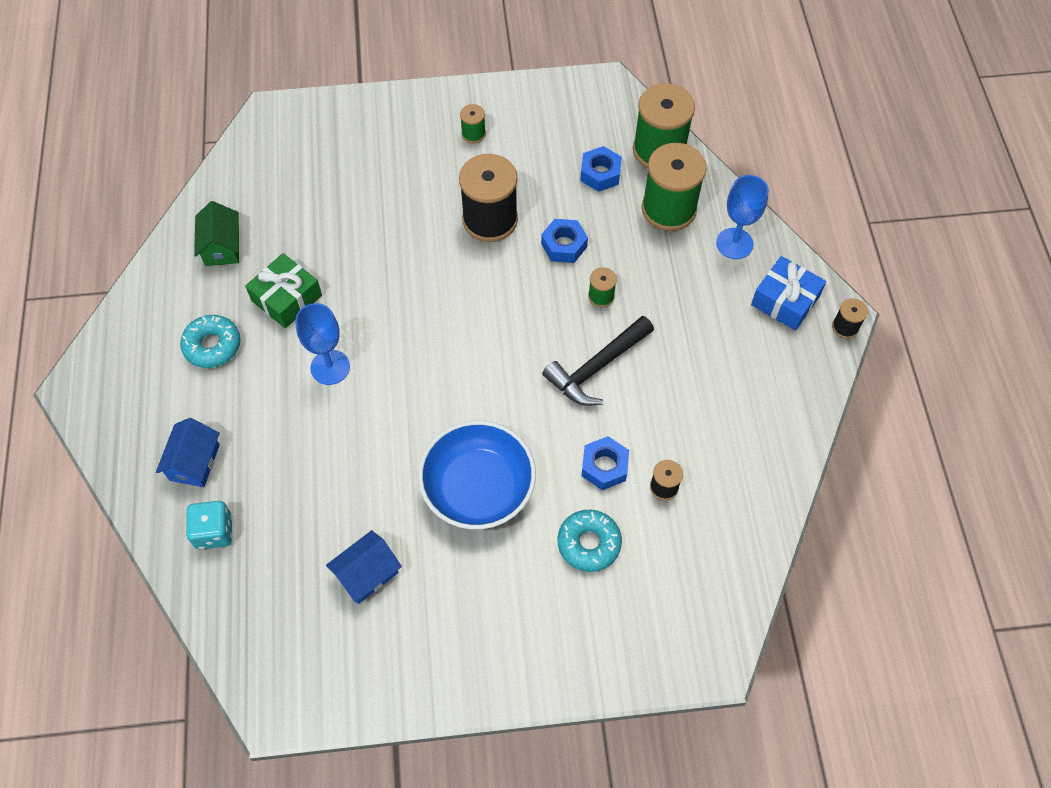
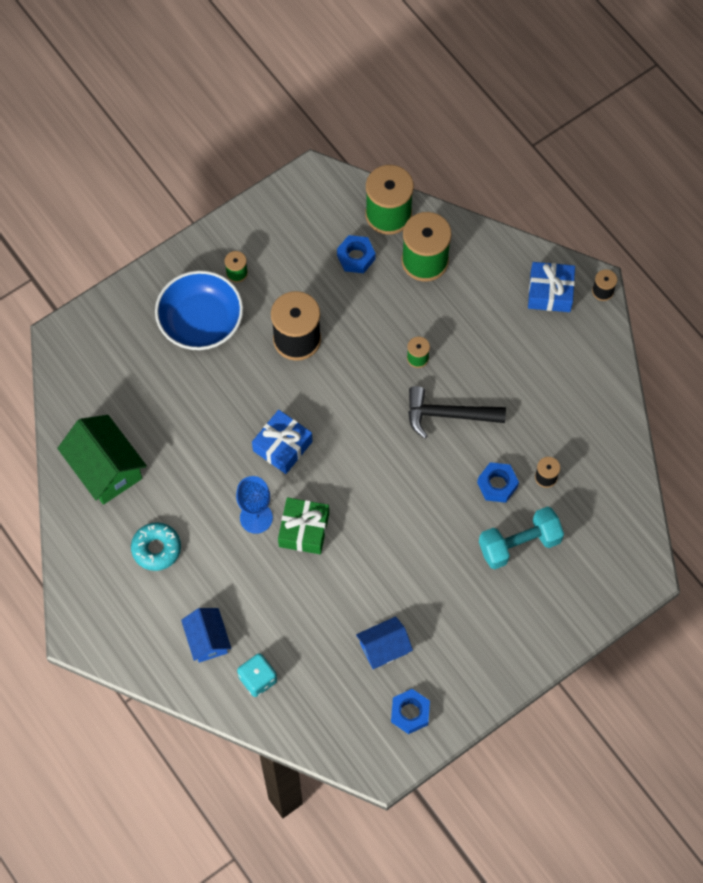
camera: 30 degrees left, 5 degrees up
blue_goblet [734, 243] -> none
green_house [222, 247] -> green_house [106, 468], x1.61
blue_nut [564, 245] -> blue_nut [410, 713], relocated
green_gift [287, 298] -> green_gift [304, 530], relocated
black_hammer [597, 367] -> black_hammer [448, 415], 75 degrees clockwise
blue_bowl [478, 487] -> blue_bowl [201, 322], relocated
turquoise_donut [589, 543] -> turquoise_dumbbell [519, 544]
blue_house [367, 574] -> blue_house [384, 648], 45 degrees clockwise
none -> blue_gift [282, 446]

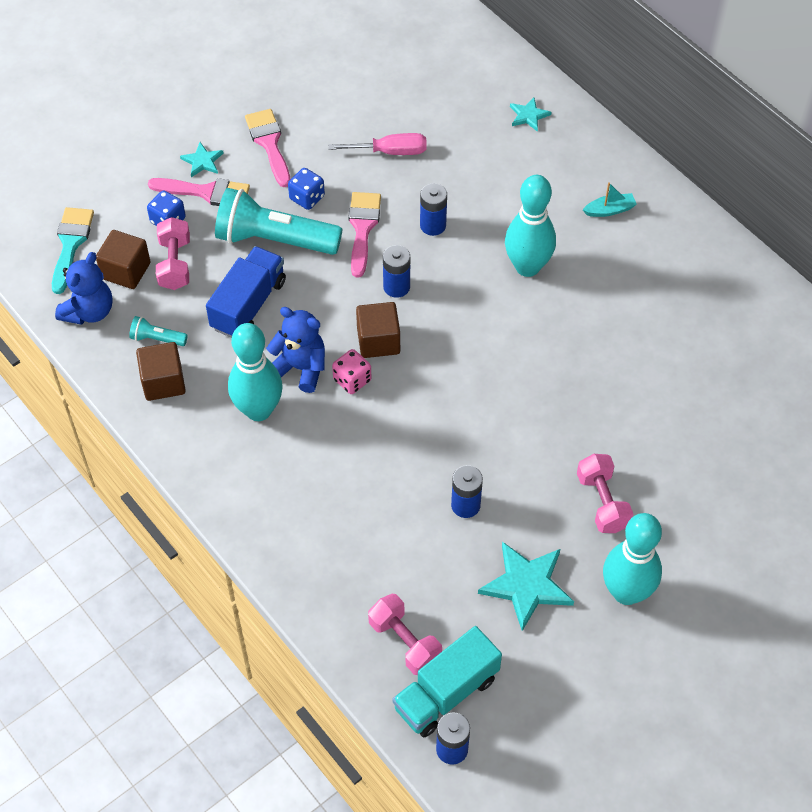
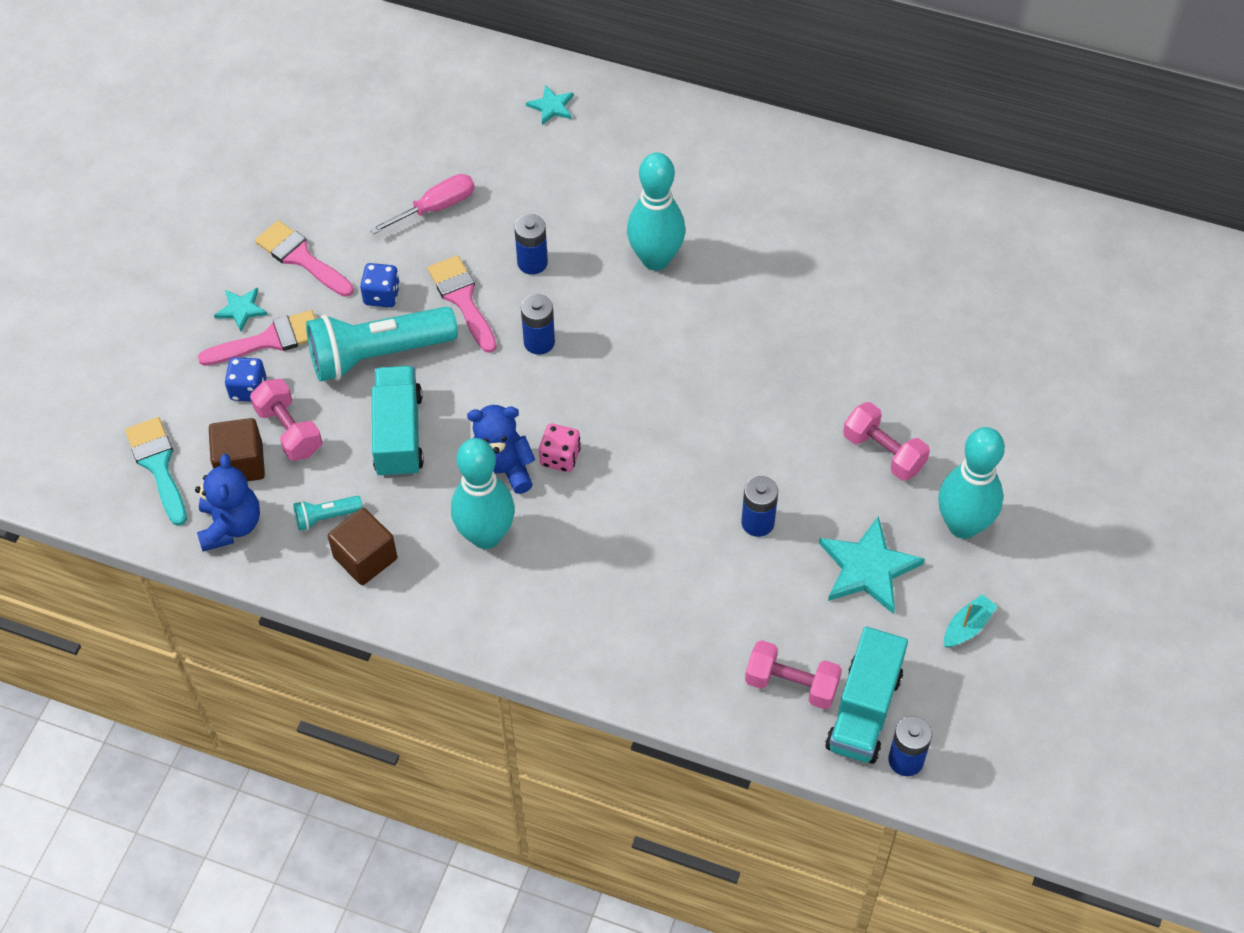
camera: 30 degrees left, 0 degrees up
turquoise_boat [609, 210] -> turquoise_boat [967, 627], relocated
blue_truck [248, 305] -> turquoise_truck [398, 434]
brown_cube [378, 341] -> none

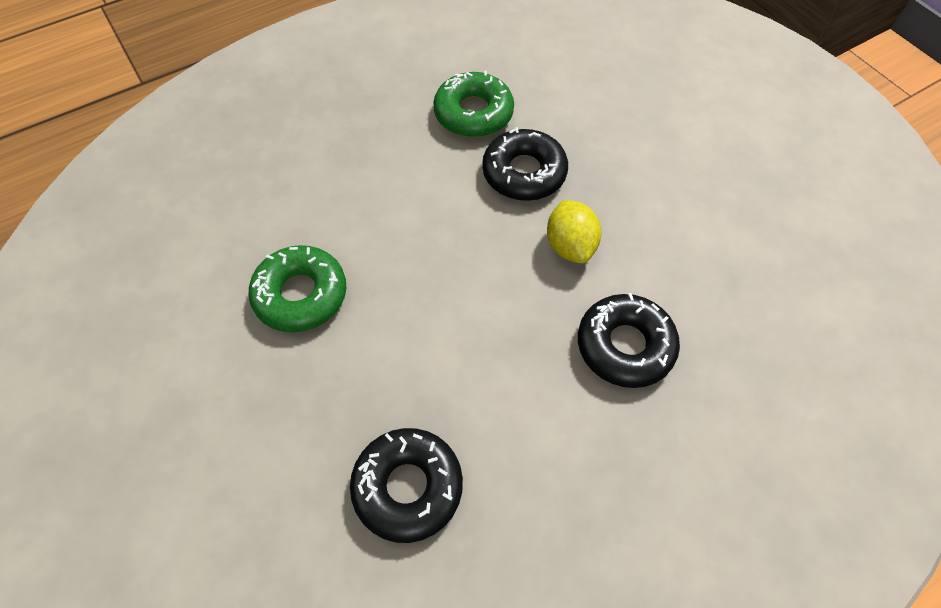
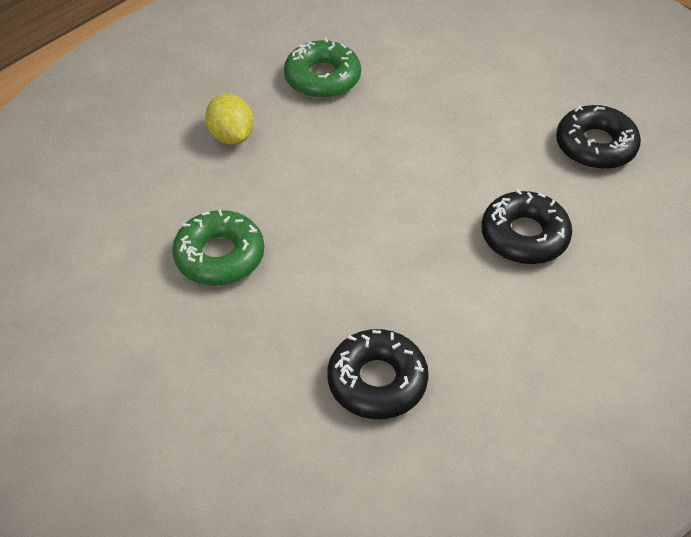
camera: 15 degrees left, 10 degrees down
black_donut [524, 173] -> black_donut [595, 146], relocated
yellow_lemon [570, 246] -> yellow_lemon [231, 136], relocated

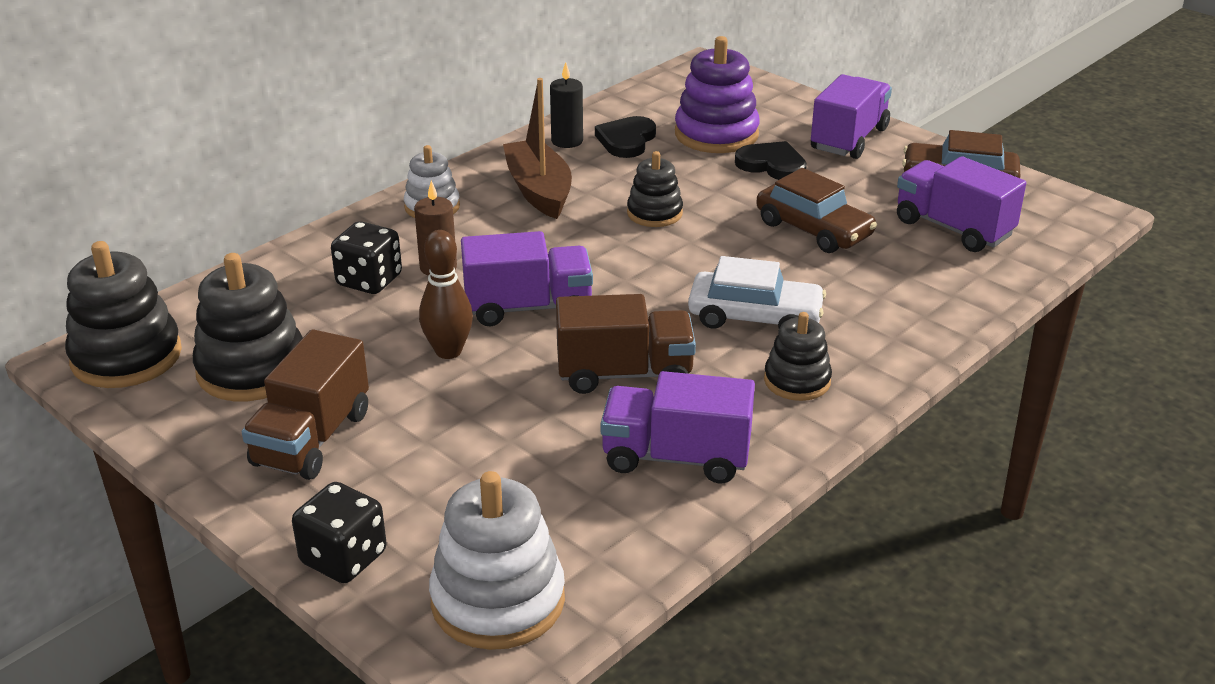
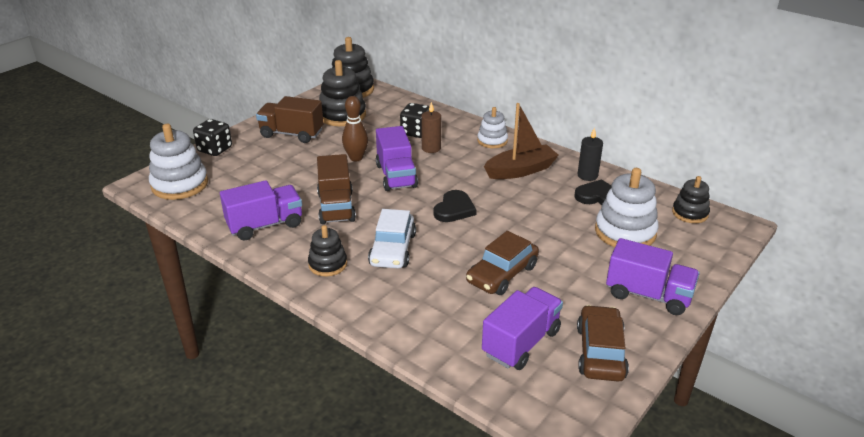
camera: 85 degrees right, 0 degrees up
purple_stacking_toy [716, 134] -> white_stacking_toy [625, 232]
black_heart [772, 165] -> black_heart [454, 209], relocated
black_stacking_toy [654, 213] -> black_stacking_toy [690, 213], relocated
purple_truck [676, 457] -> purple_truck [265, 225], 60 degrees clockwise

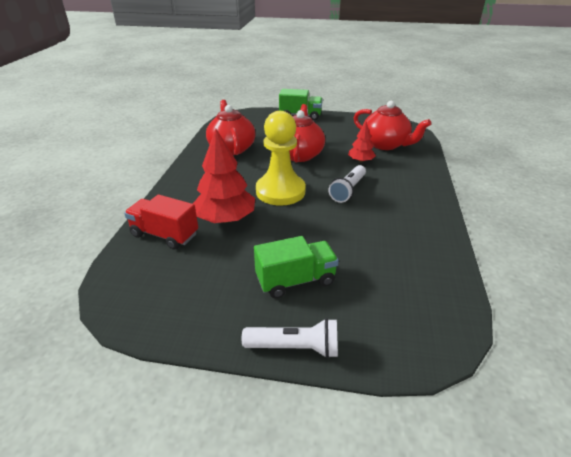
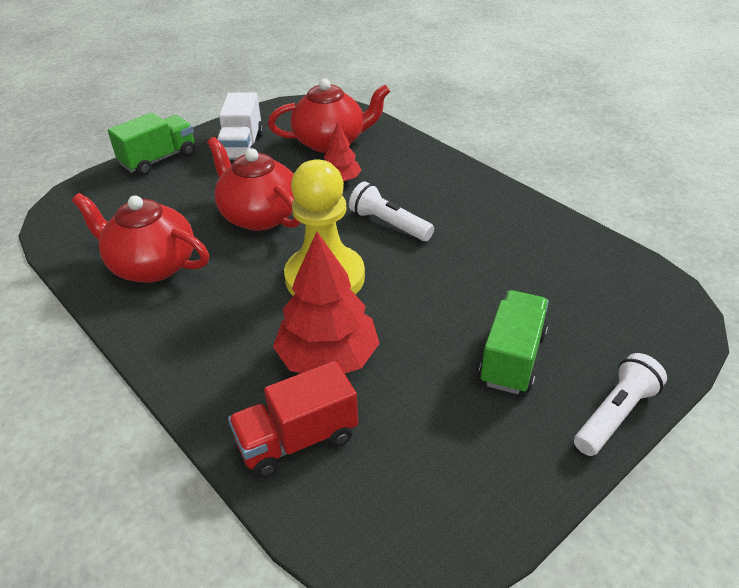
camera: 50 degrees left, 5 degrees up
white_flashlight [348, 190] -> white_flashlight [389, 224], 150 degrees clockwise
none -> white_truck [242, 147]

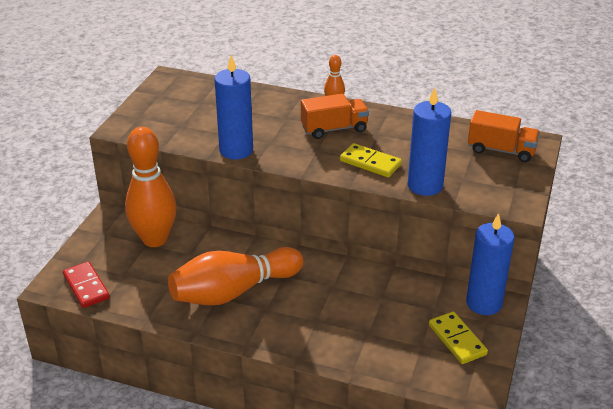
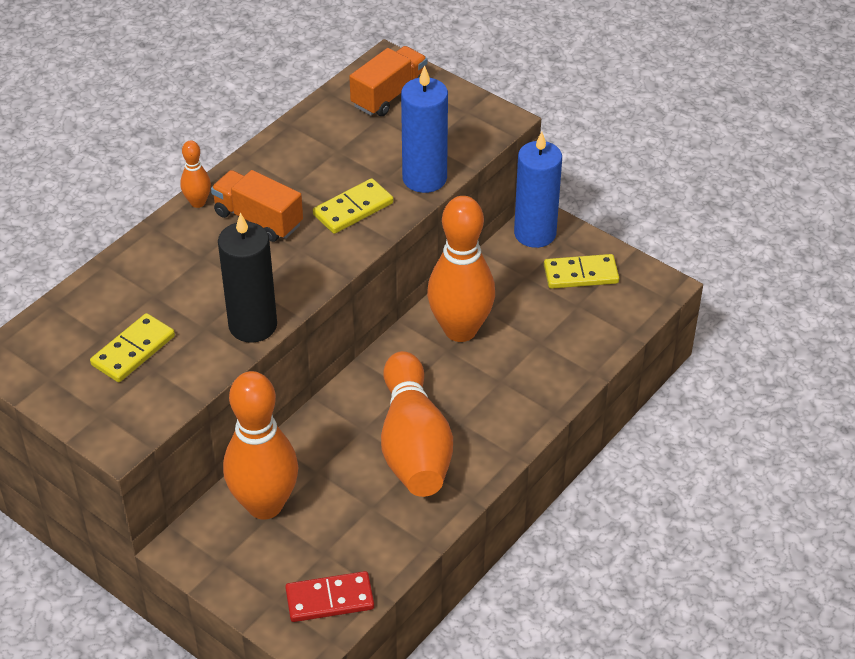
camera: 70 degrees left, 10 degrees up
blue_candle [236, 150] -> black_candle [253, 325]
orange_truck [334, 129] -> orange_truck [258, 219], 60 degrees counterclockwise
none -> orange_bowling_pin [460, 330]
none -> yellow_domino [133, 350]

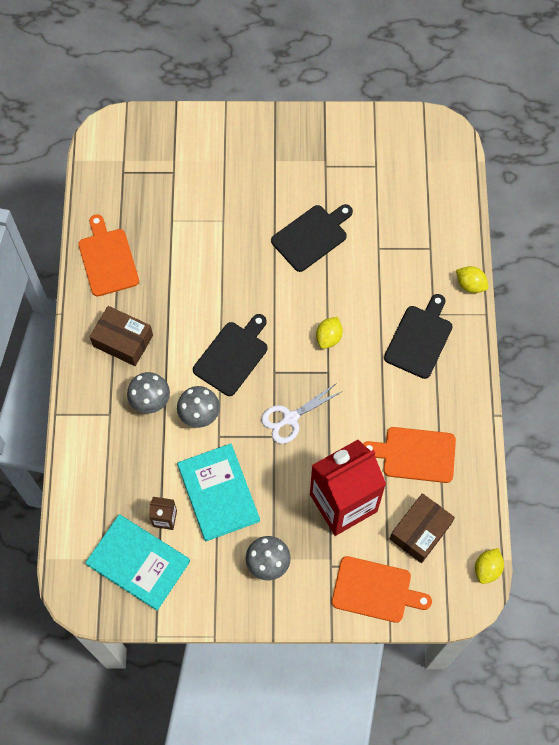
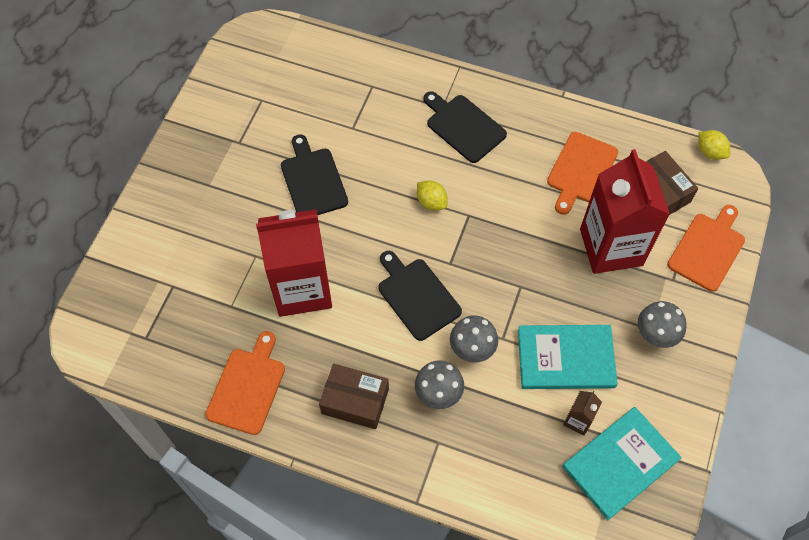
camera: 70 degrees left, 5 degrees down
orange_cutting_board [107, 259] -> orange_cutting_board [248, 387], 105 degrees clockwise
yellow_lemon [470, 285] -> none
brown_box [123, 341] -> brown_box [355, 401], 60 degrees clockwise
white_scissors [290, 418] -> none
none -> red_carton [302, 288]

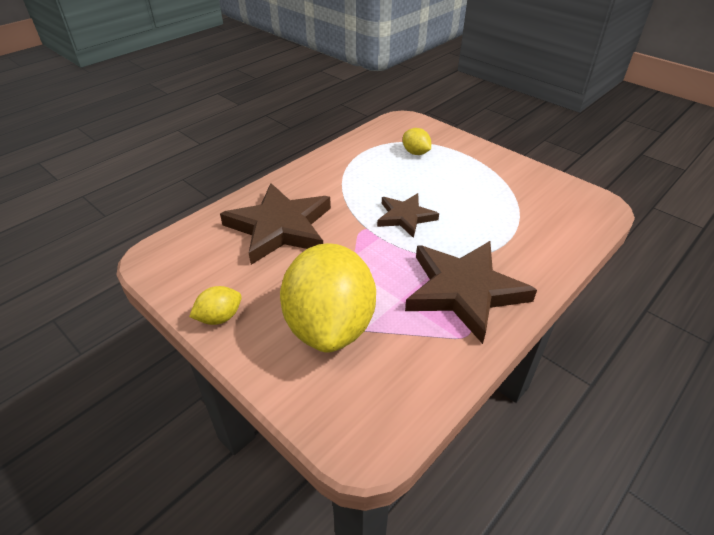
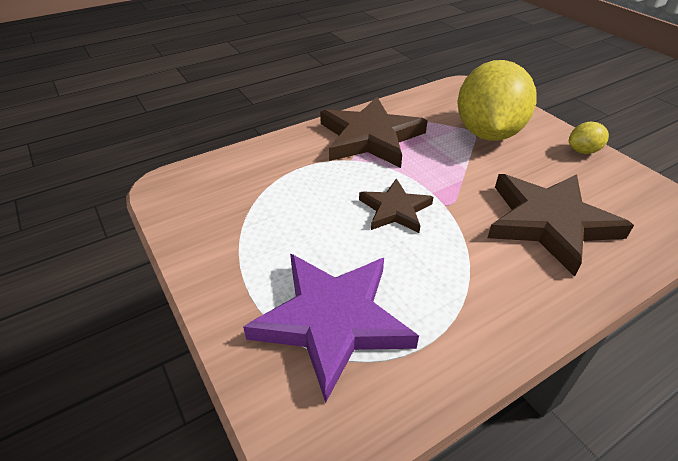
camera: 165 degrees left, 0 degrees up
yellow_lemon [415, 153] -> purple_star [332, 321]

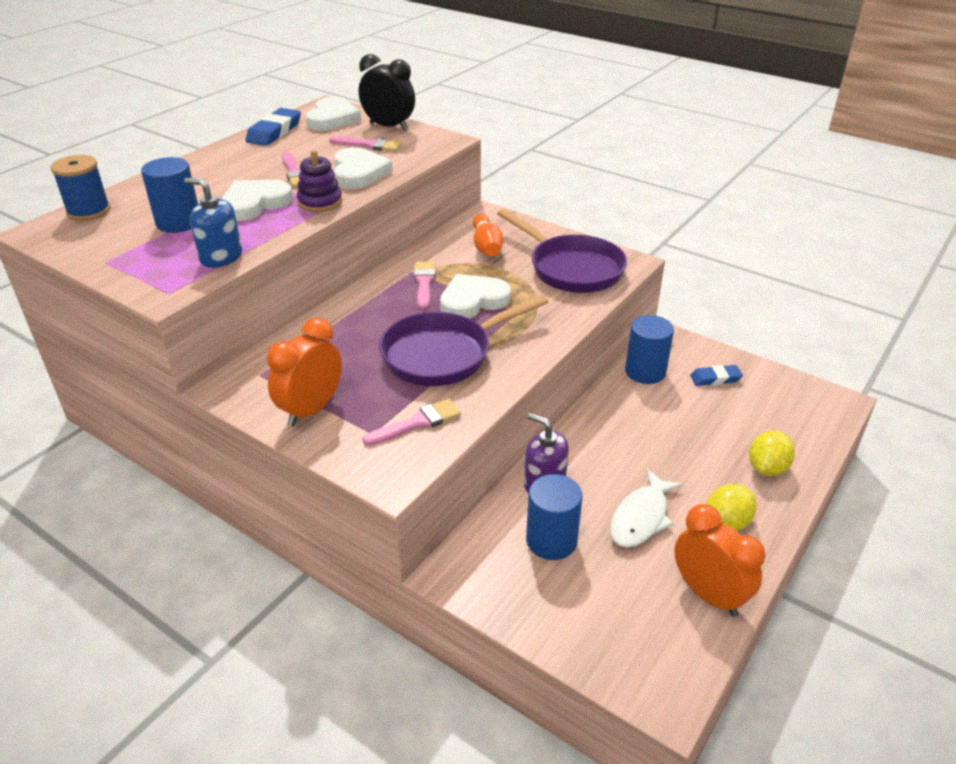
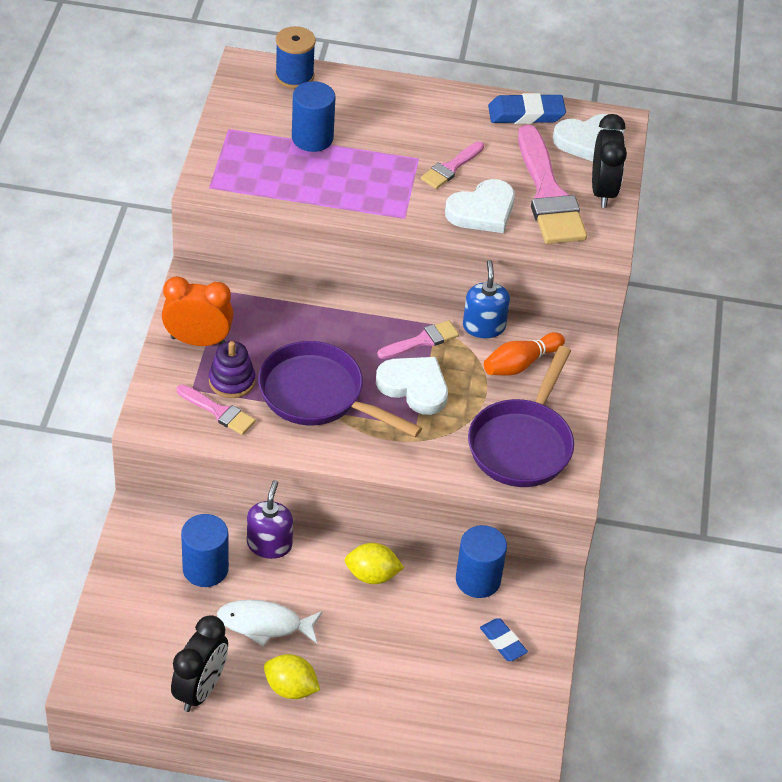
camera: 60 degrees right, 10 degrees up
pink_brush [369, 145] -> pink_brush [548, 194], x1.99
purple_stacking_toy [320, 202] -> purple_stacking_toy [232, 381], relocated
blue_soap_dispenser [221, 257] -> blue_soap_dispenser [484, 326], relocated
white_heart [254, 204] -> none
yellow_lemon [767, 468] -> yellow_lemon [372, 575], relocated
orange_clock [708, 594] -> black_clock [200, 689]

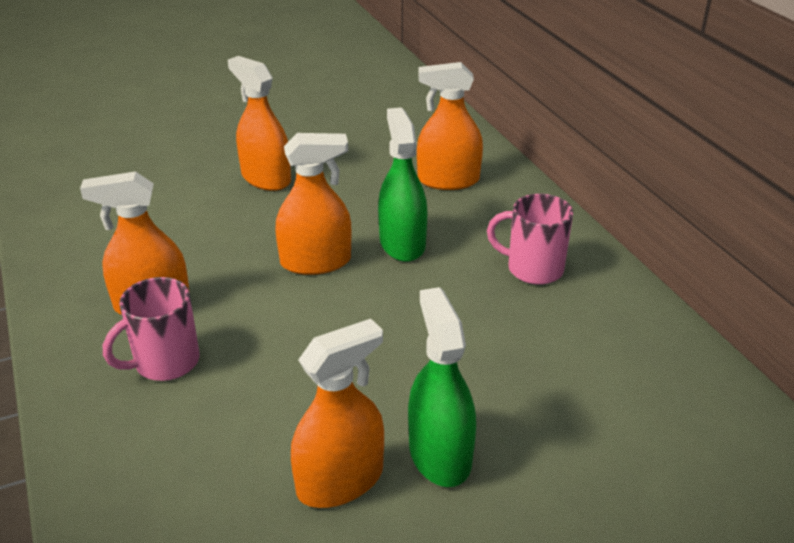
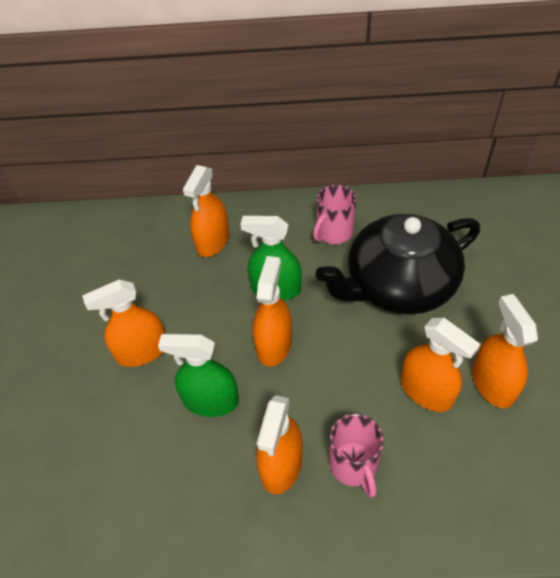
camera: 65 degrees left, 15 degrees up
green_spray_bottle [440, 454] -> green_spray_bottle [210, 401], relocated
none -> black_teapot [398, 285]
none -> orange_spray_bottle [426, 391]

